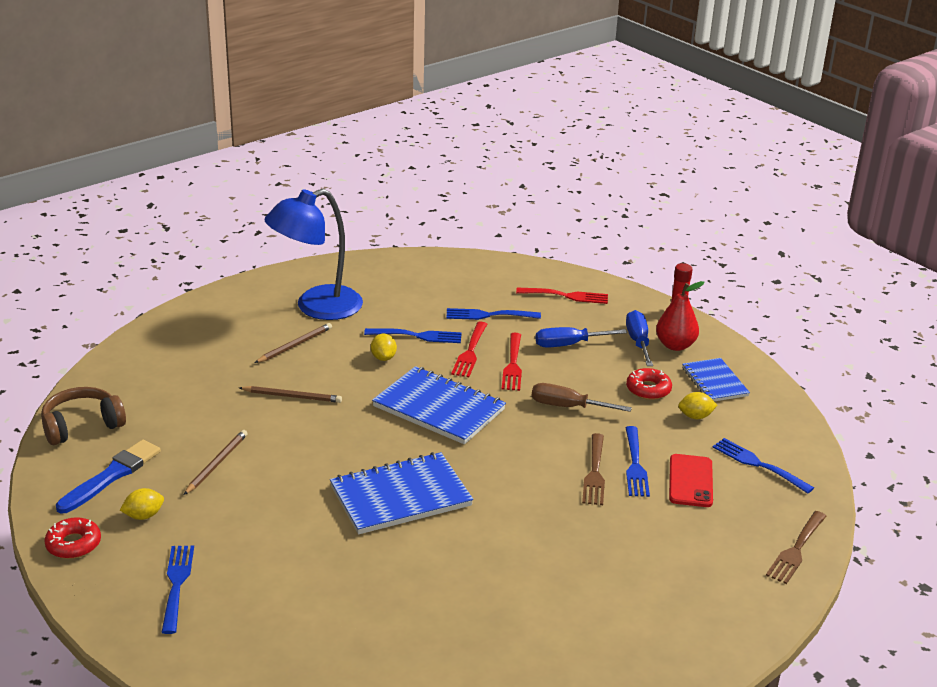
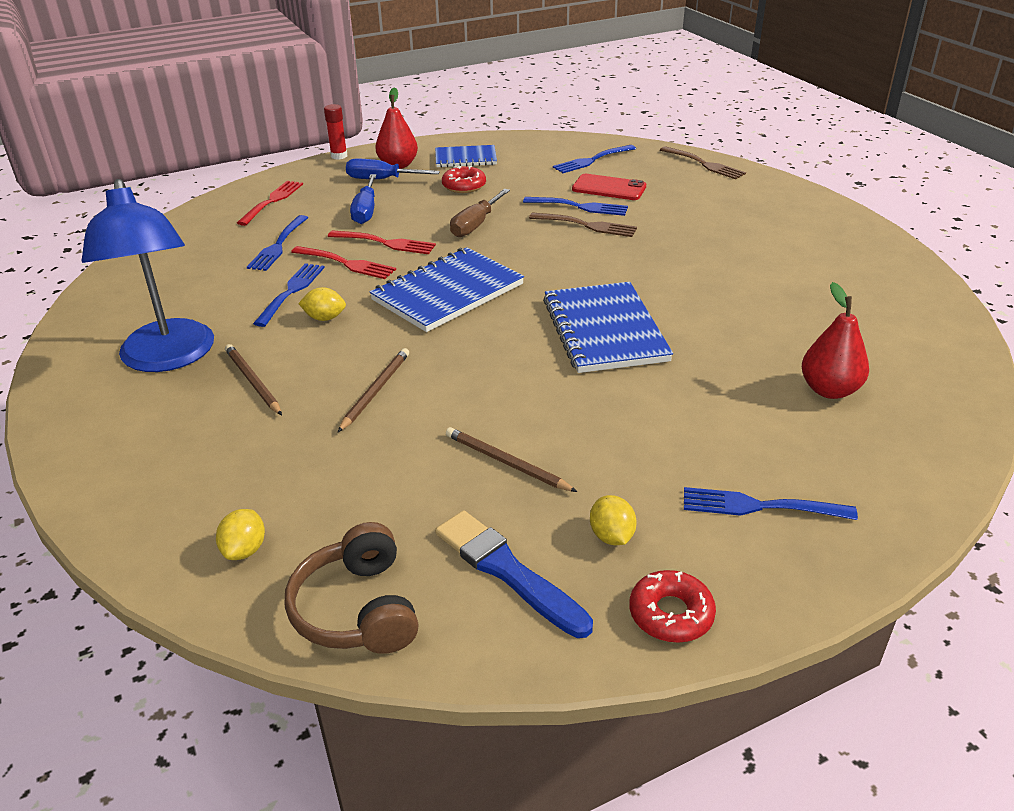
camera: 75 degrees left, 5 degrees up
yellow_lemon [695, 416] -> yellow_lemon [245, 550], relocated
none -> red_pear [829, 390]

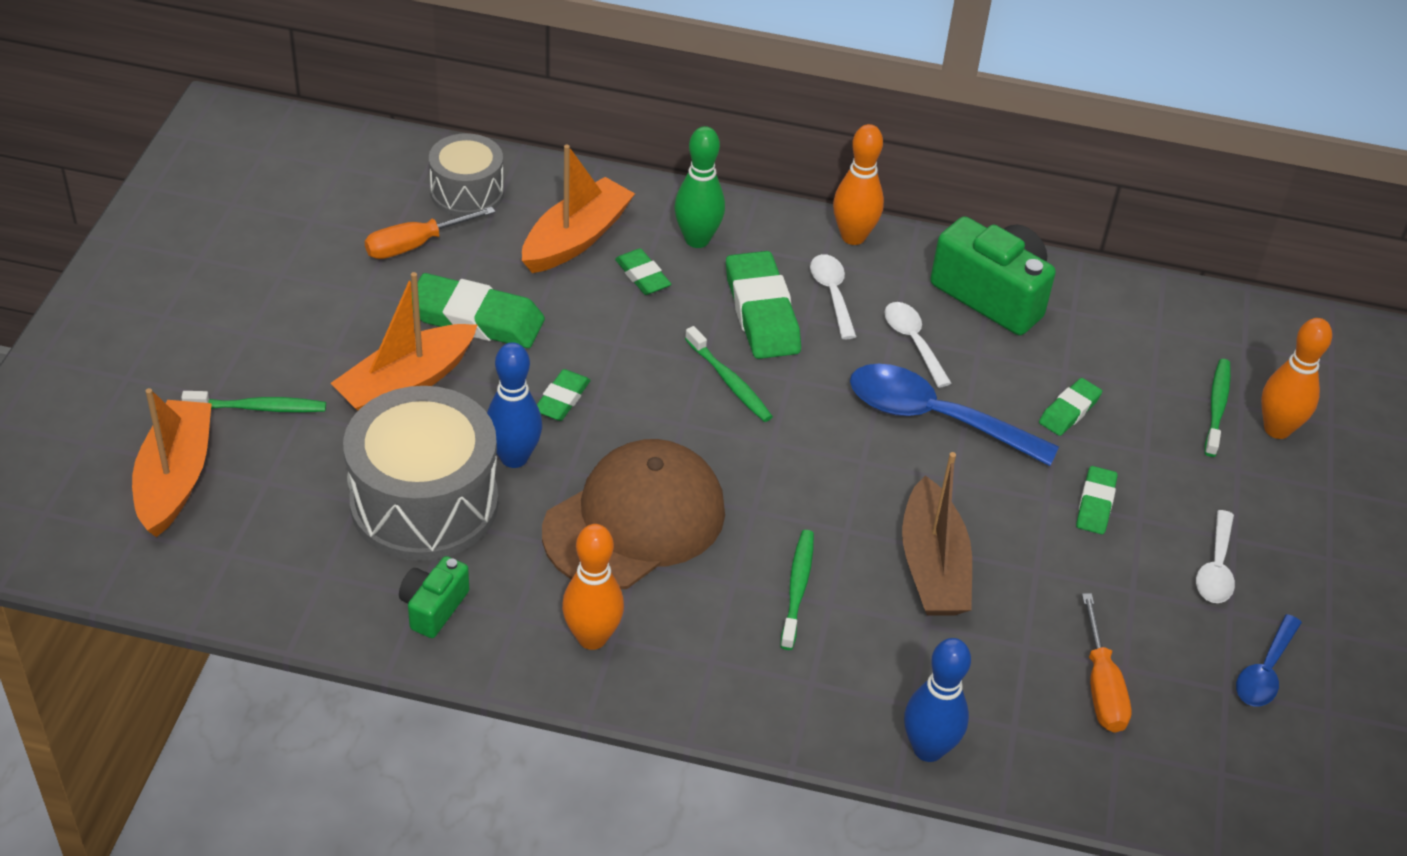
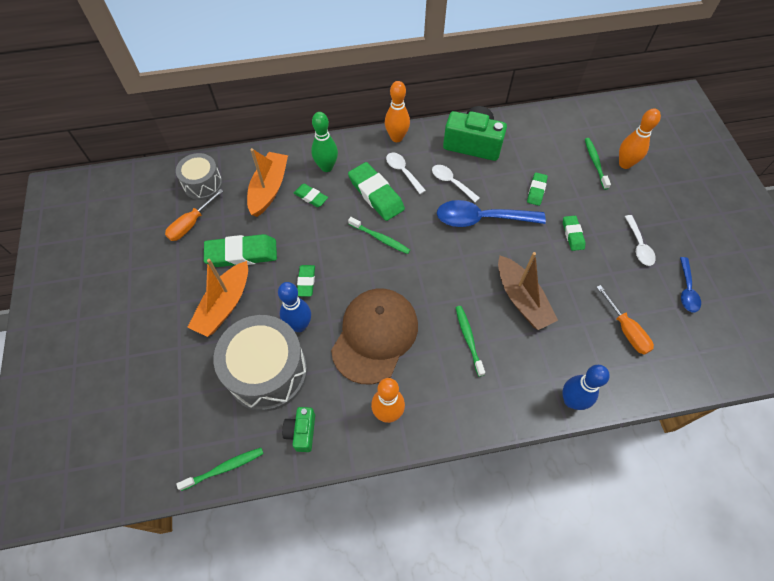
camera: 20 degrees left, 15 degrees up
orange_boat [175, 478] -> none
green_toothbrush [259, 408] -> green_toothbrush [224, 468], relocated

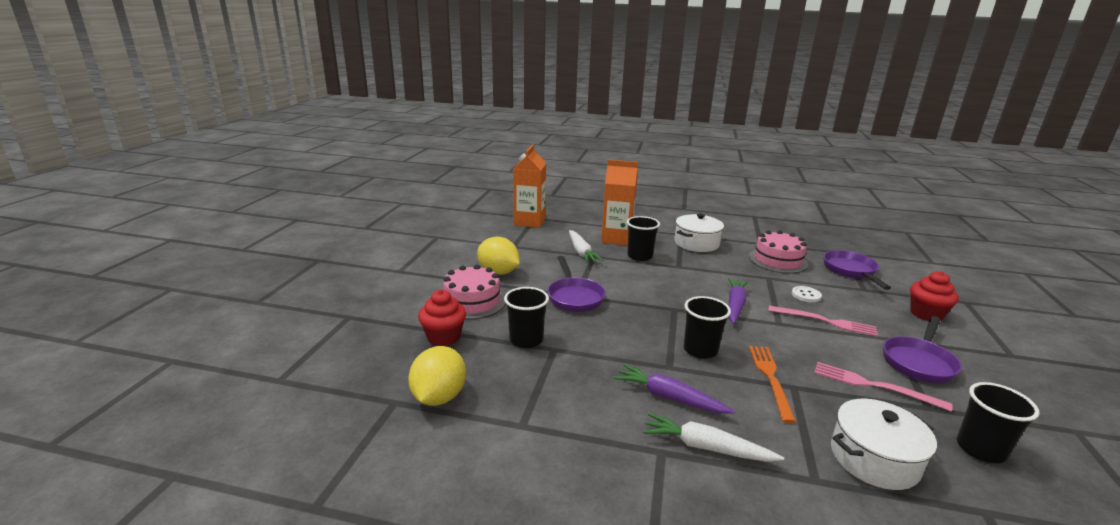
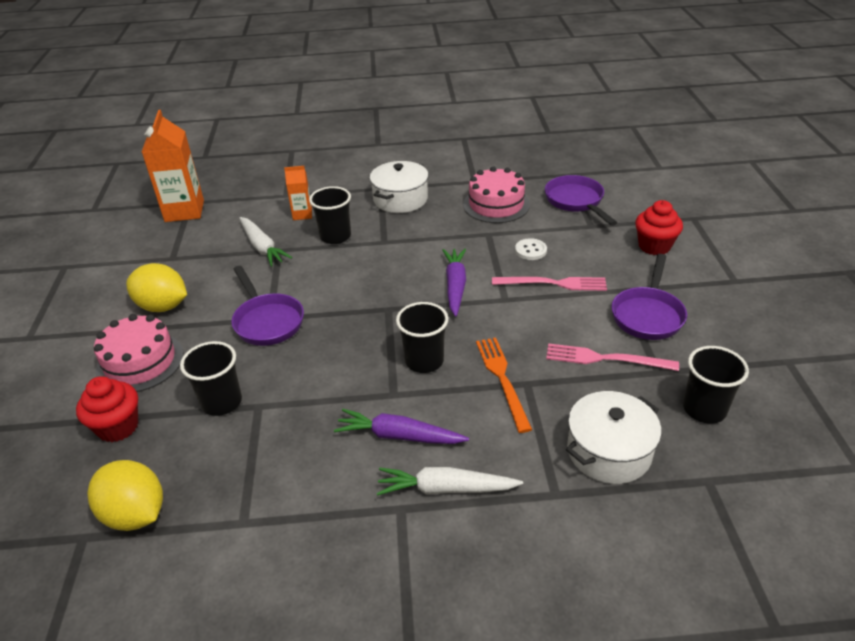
camera: 15 degrees left, 15 degrees up
orange_carton [616, 239] -> orange_carton [302, 214], x0.53
yellow_lemon [439, 397] -> yellow_lemon [135, 514], 45 degrees counterclockwise

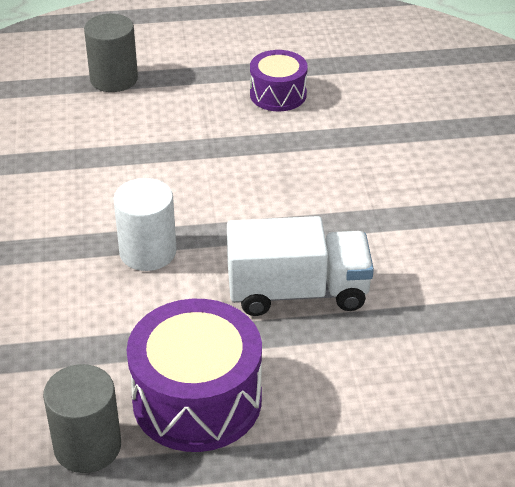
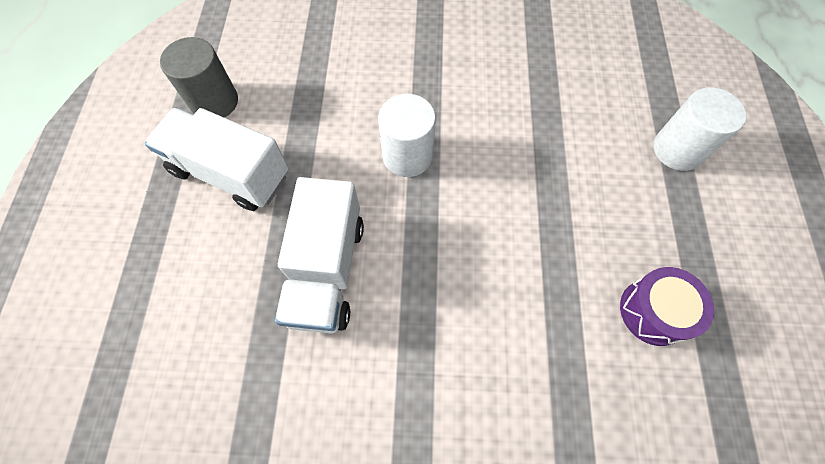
camera: 100 degrees right, 25 degrees up
grey_cylinder [114, 79] -> white_cylinder [677, 150]
purple_drum [197, 399] -> white_truck [230, 173]

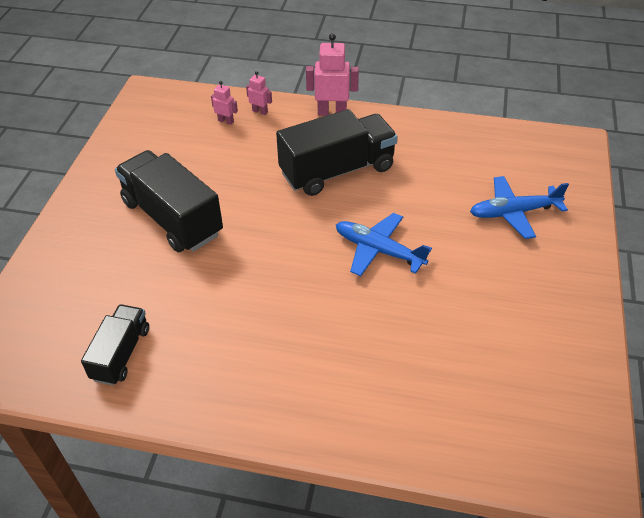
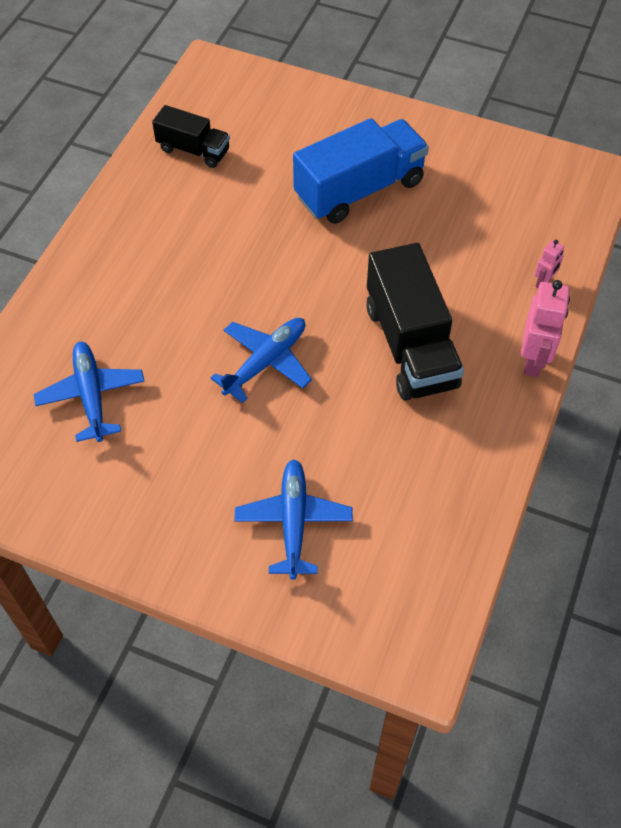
camera: 100 degrees right, 10 degrees up
pink_robot [226, 121] -> none
black_truck [172, 218] -> blue_truck [359, 190]
none -> blue_plane [91, 396]

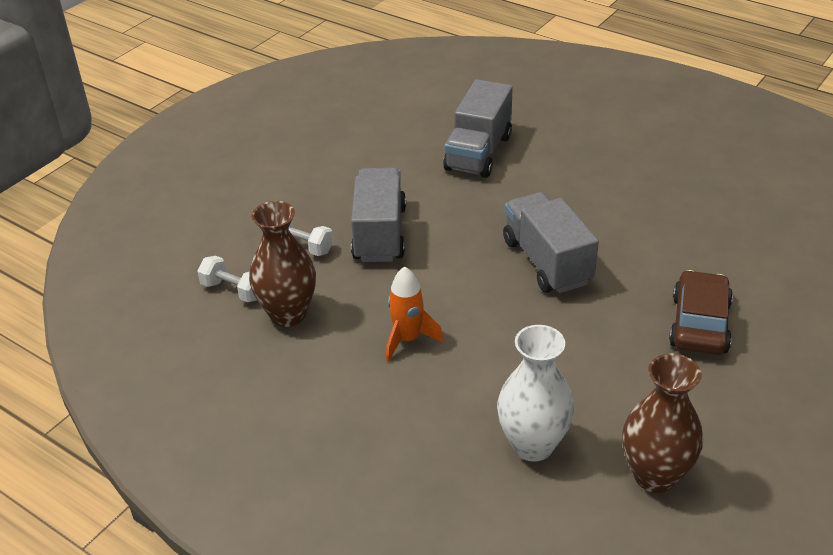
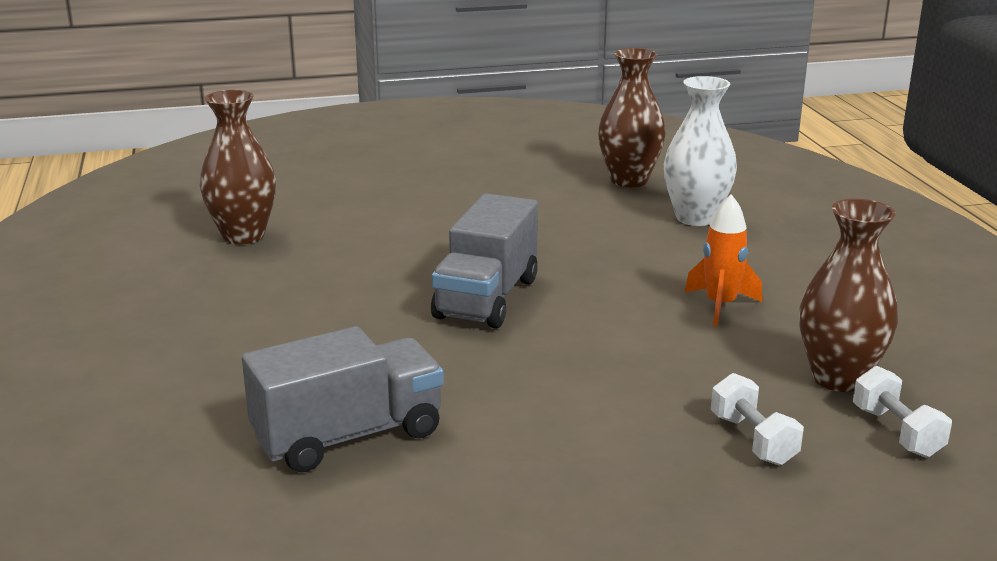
camera: 140 degrees left, 15 degrees down
grey_truck [379, 234] -> none
brown_car [699, 324] -> none
none -> brown_vase [243, 236]

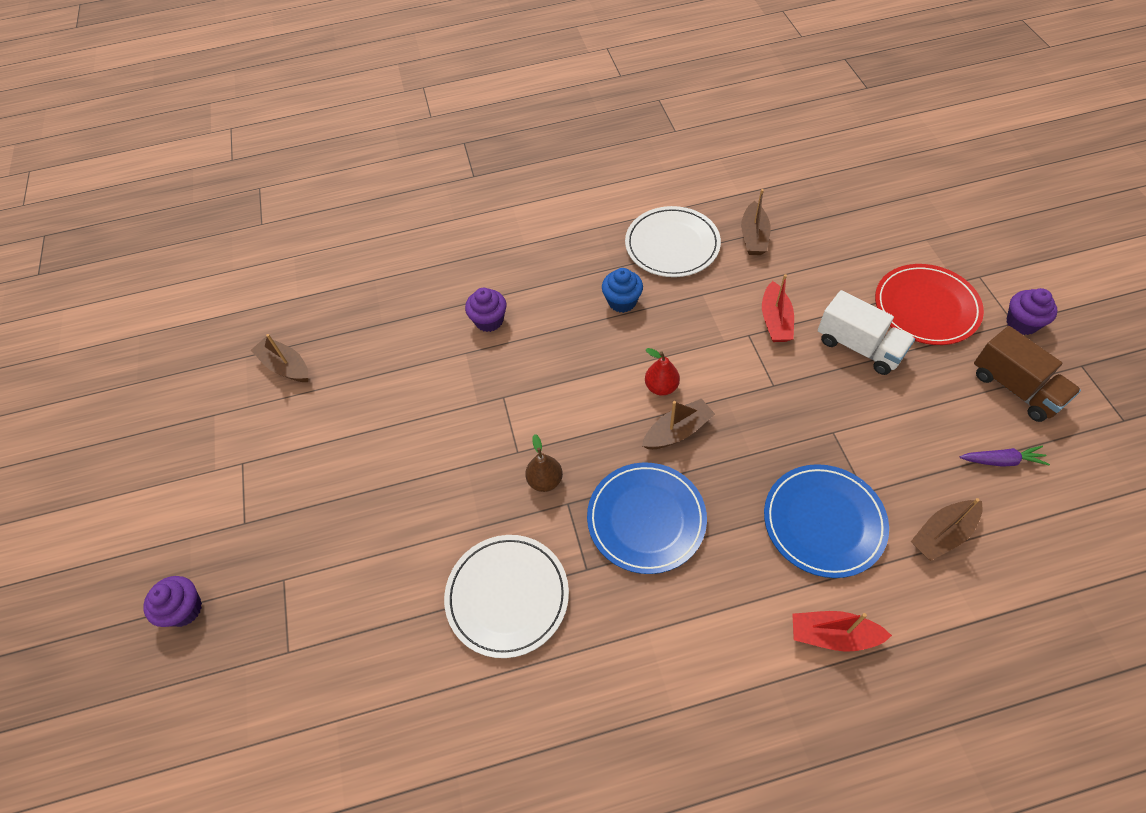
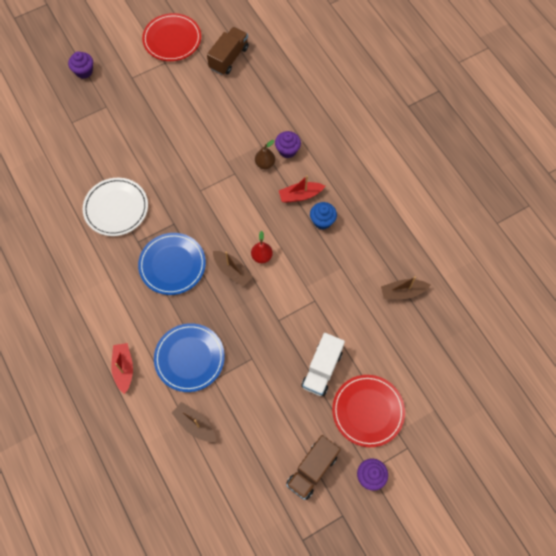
camera: 70 degrees right, 10 degrees up
white_plate [672, 245] -> none
red_boat [775, 320] -> red_boat [300, 195], relocated
brown_boat [285, 366] -> brown_truck [229, 58]
brown_pear [545, 480] -> brown_pear [265, 163], relocated
purple_carrot [1002, 461] -> none
none -> red_plate [172, 39]

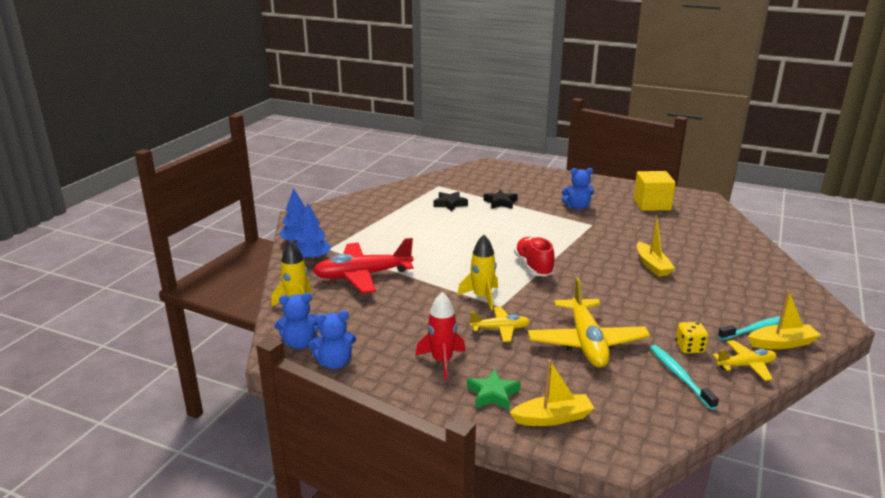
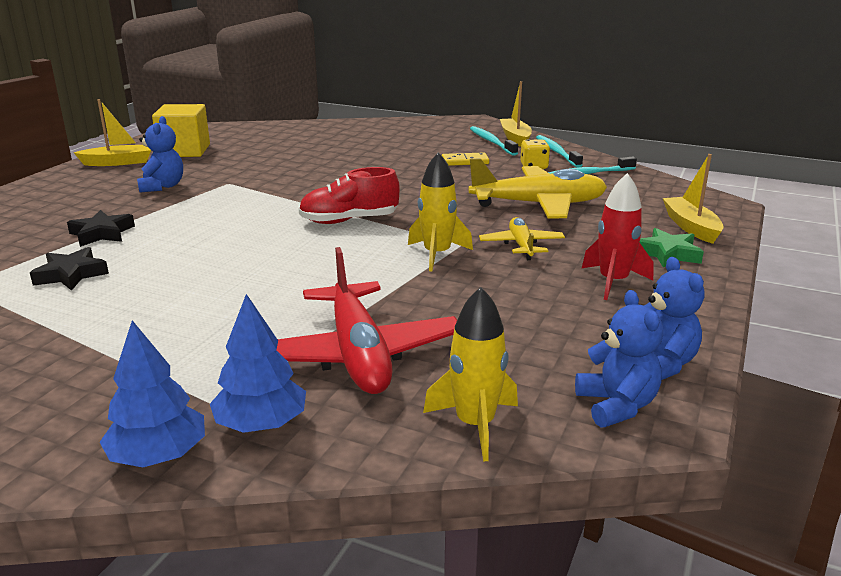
camera: 90 degrees left, 0 degrees up
yellow_boat [652, 265] -> yellow_boat [119, 162], relocated
yellow_plane [746, 365] -> turquoise_toothbrush [557, 152]
none -> yellow_domino [465, 161]

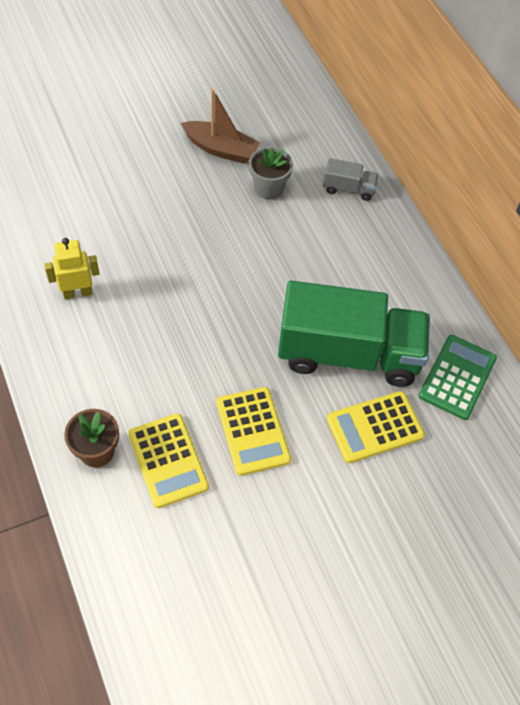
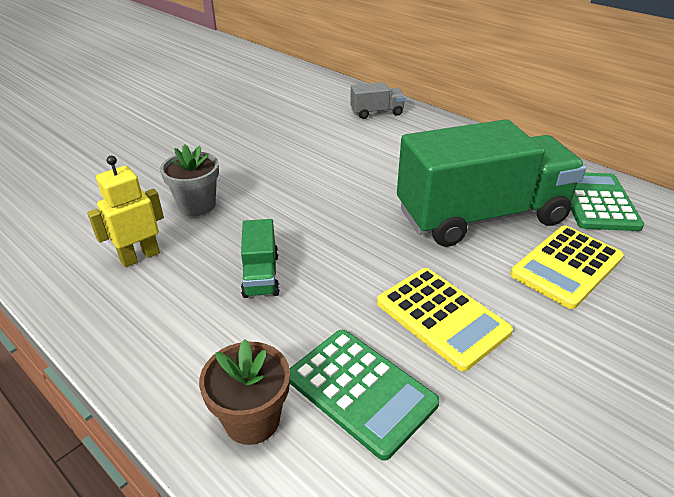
camera: 20 degrees left, 20 degrees down
brown_boat [221, 149] -> none
grey_flower_pot [268, 188] -> grey_flower_pot [197, 205], relocated
yellow_calculator [168, 460] -> green_calculator [361, 391]
none -> green_truck [261, 275]

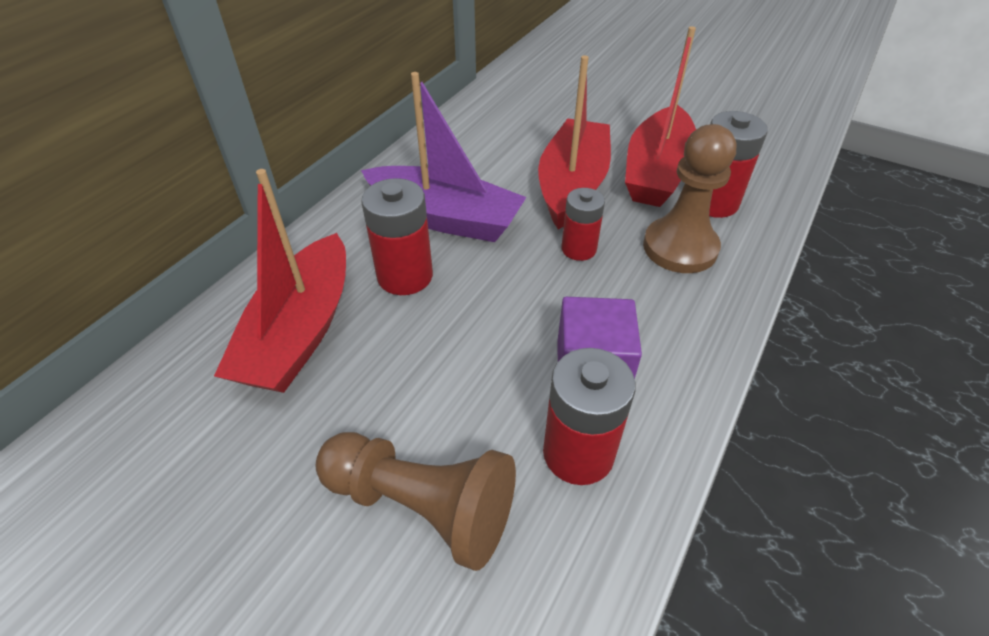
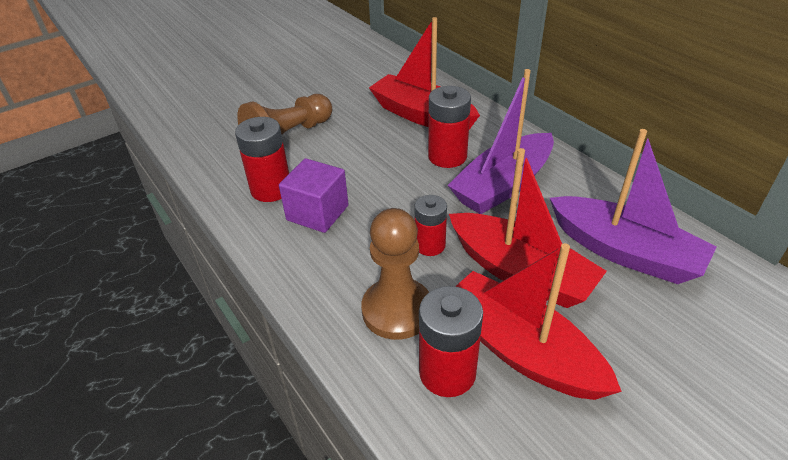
camera: 115 degrees right, 5 degrees down
none -> purple_boat [624, 251]

